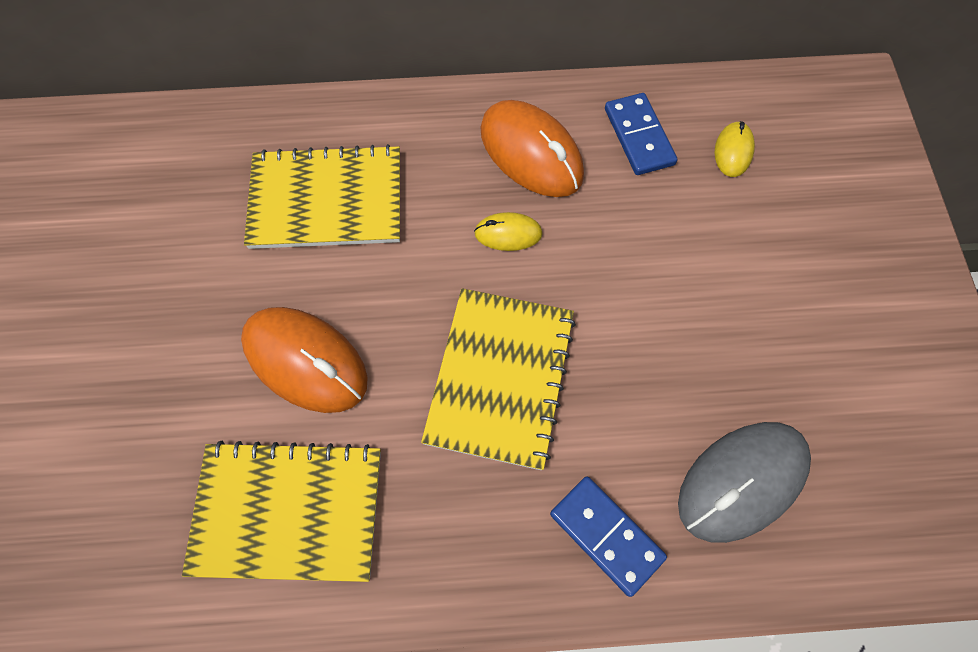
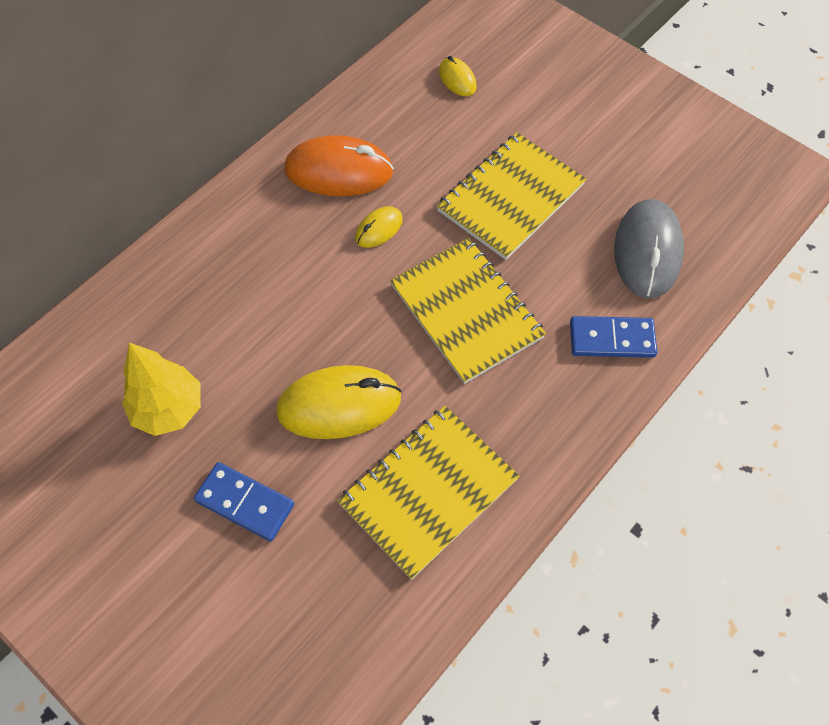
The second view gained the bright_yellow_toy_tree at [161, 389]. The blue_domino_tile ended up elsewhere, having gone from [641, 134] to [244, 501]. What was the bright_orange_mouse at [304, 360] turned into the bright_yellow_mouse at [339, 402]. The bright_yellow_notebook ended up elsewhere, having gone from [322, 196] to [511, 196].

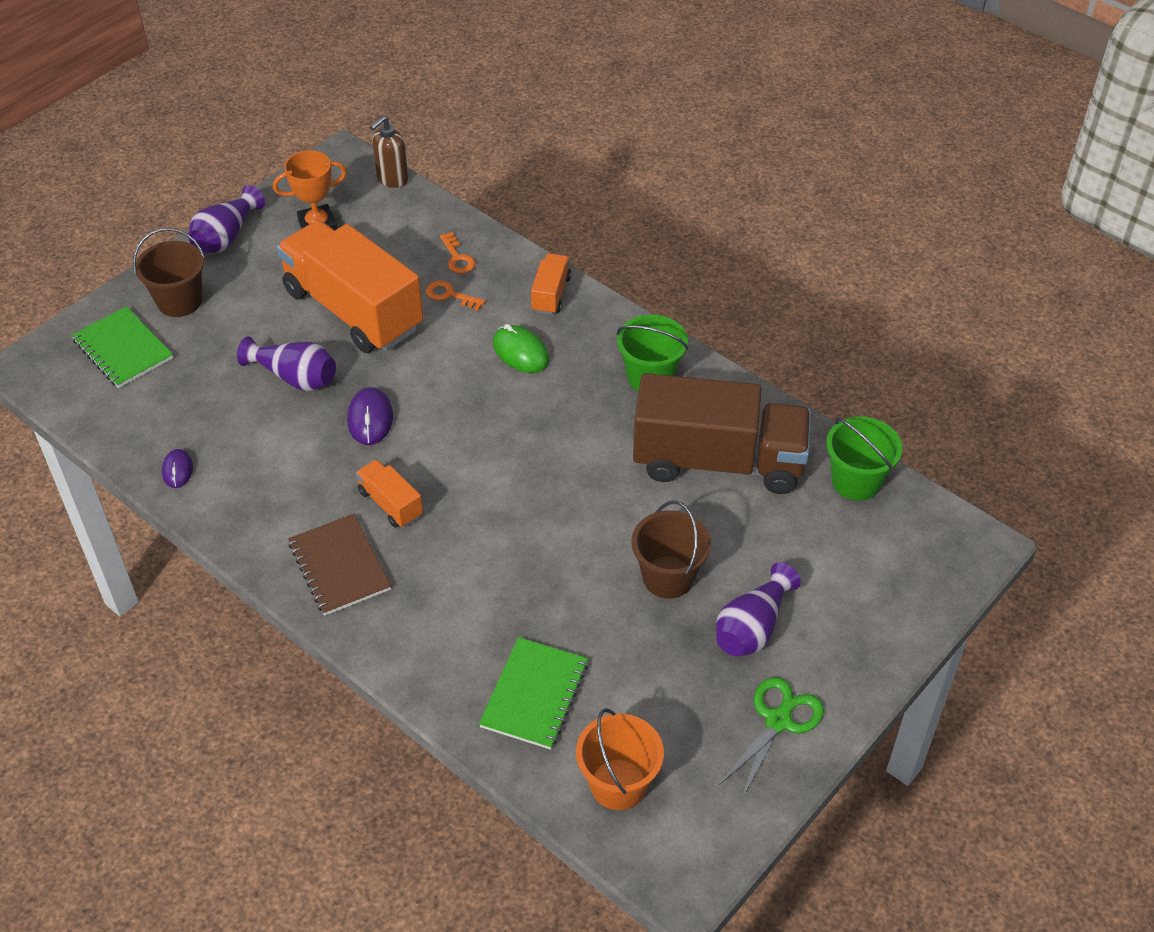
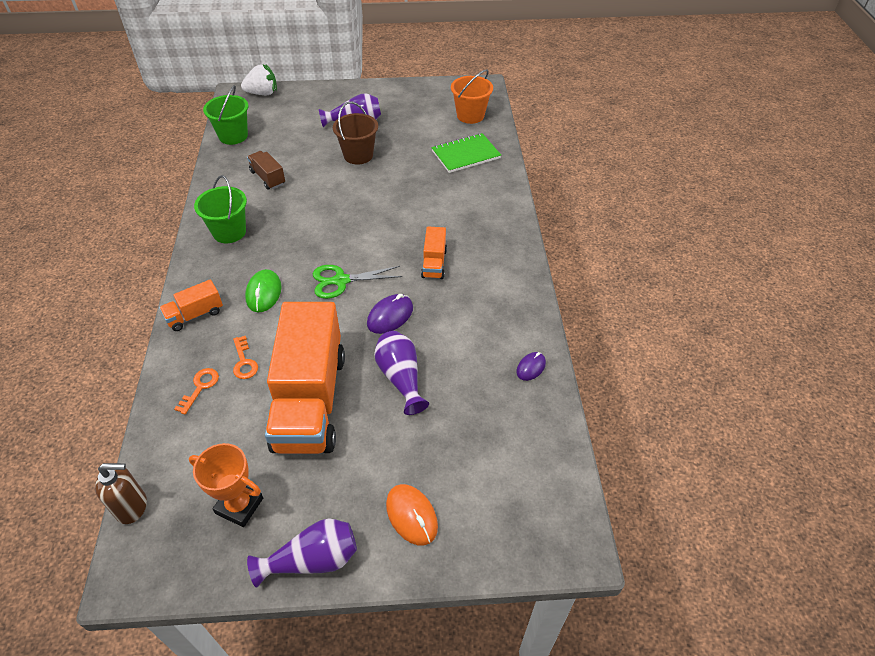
The second view gained the snow-white_toy_strawberry at [259, 79]. The size of the dark_brown_lorry at [722, 433] changed by a factor of 0.43. The green_scissors ended up elsewhere, having gone from [771, 738] to [358, 282]. Where the dark_brown_pail stood at [169, 272], the bright_orange_mouse came to stand at [412, 515]. The second view lost the green_notebook at [122, 347]. The second view lost the dark_brown_notebook at [339, 565].

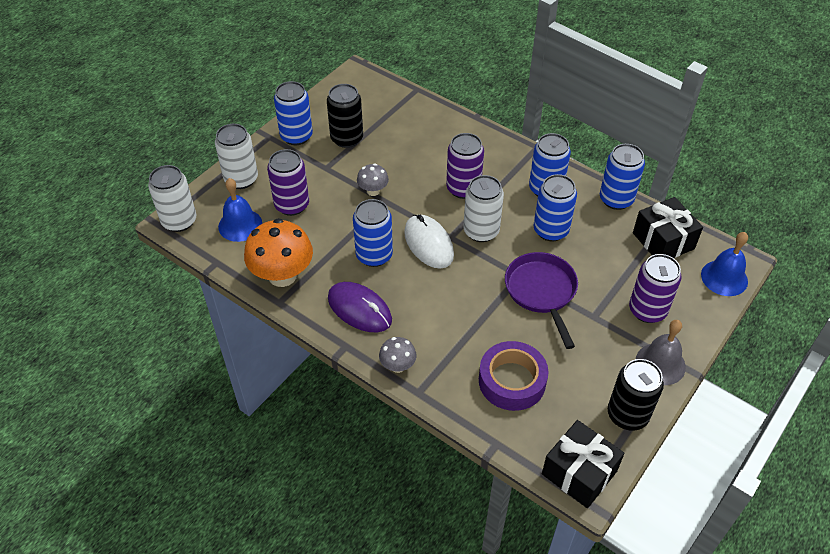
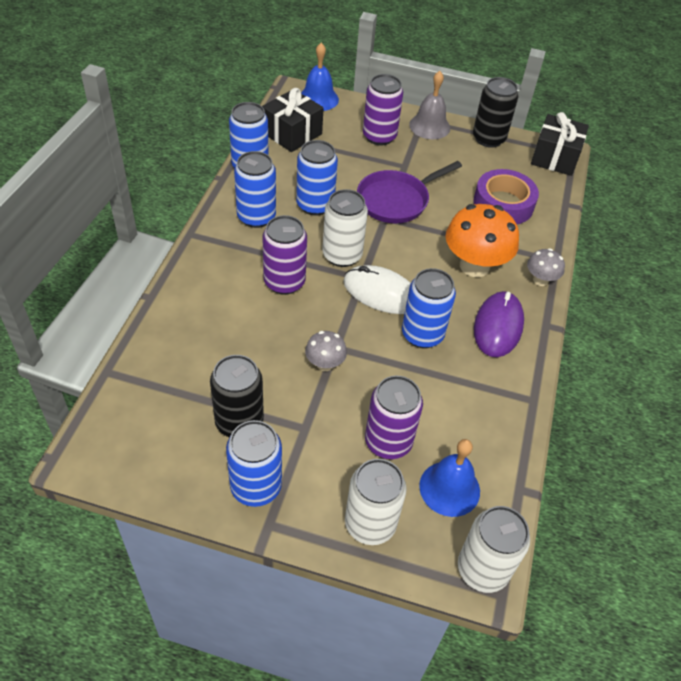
The snow-white_mouse at [429, 241] ended up facing another way, 75 degrees clockwise from before. The bright_orange_mushroom ended up elsewhere, having gone from [278, 252] to [482, 240].

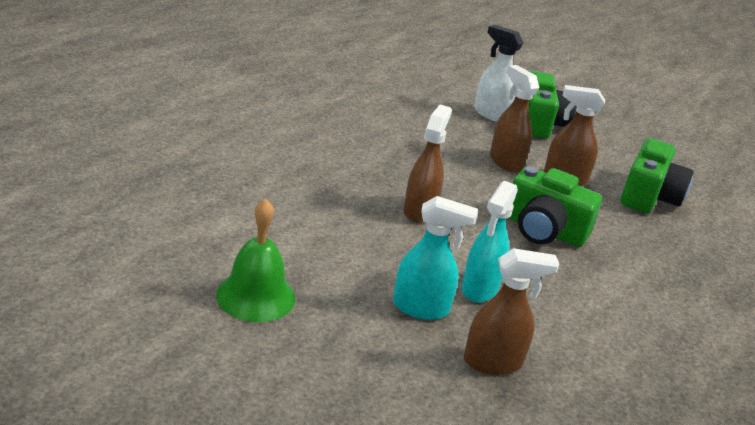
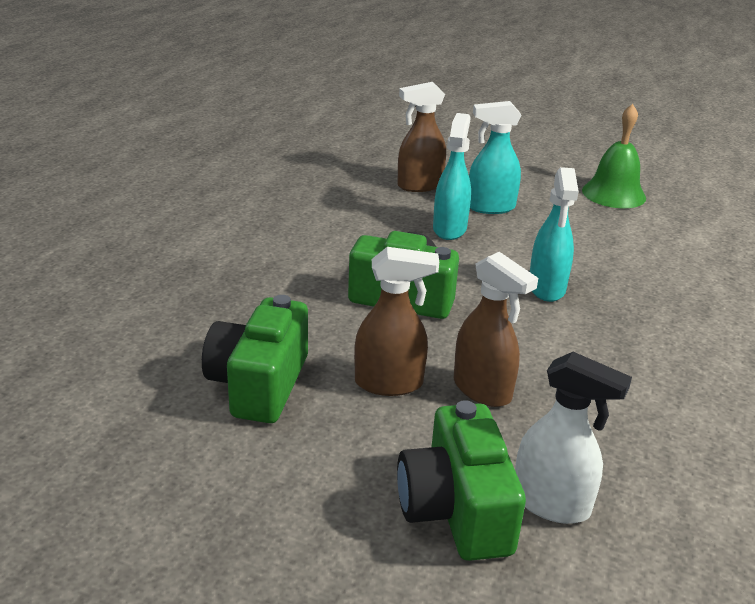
What was the dark_brown_spray_bottle at [427, 164] turned into the turquoise_spray_bottle at [554, 234].

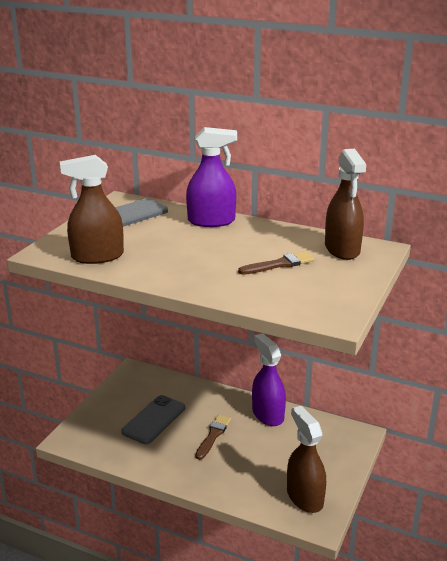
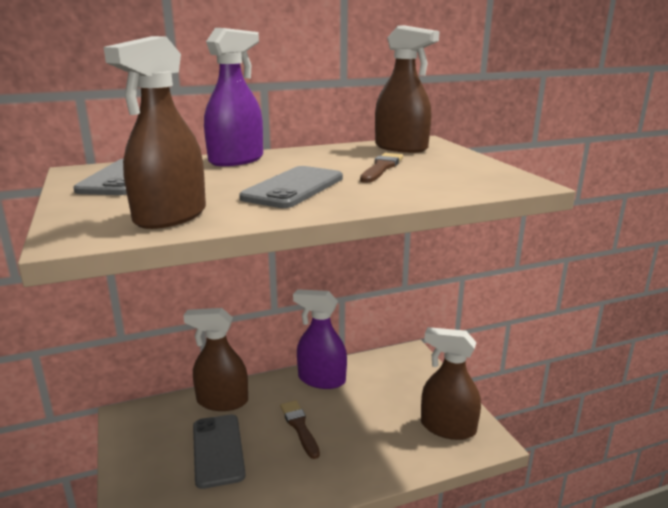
The second view gained the dark_brown_spray_bottle at [215, 359]. The second view gained the grey_smartphone at [291, 187].

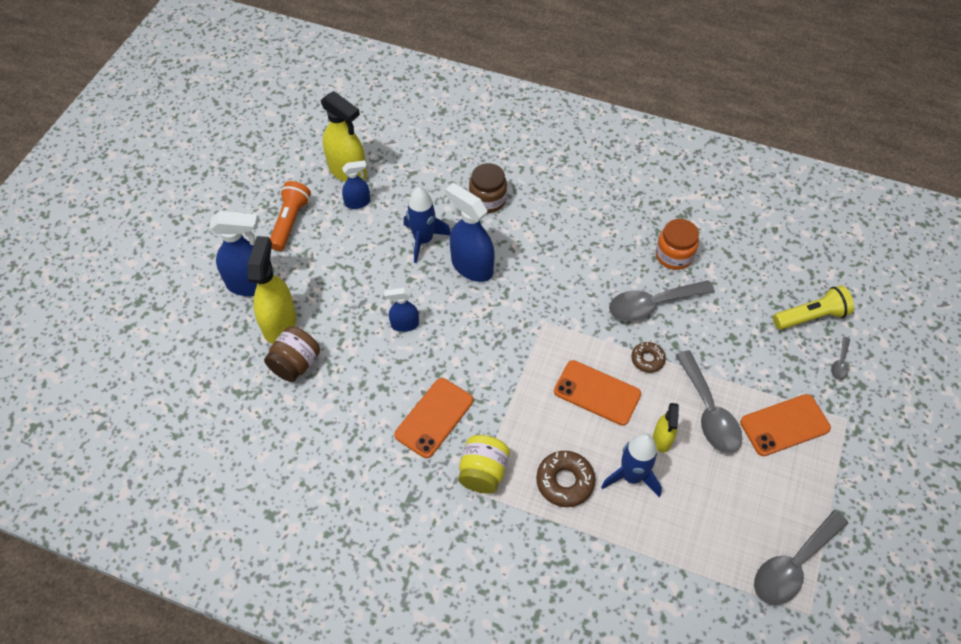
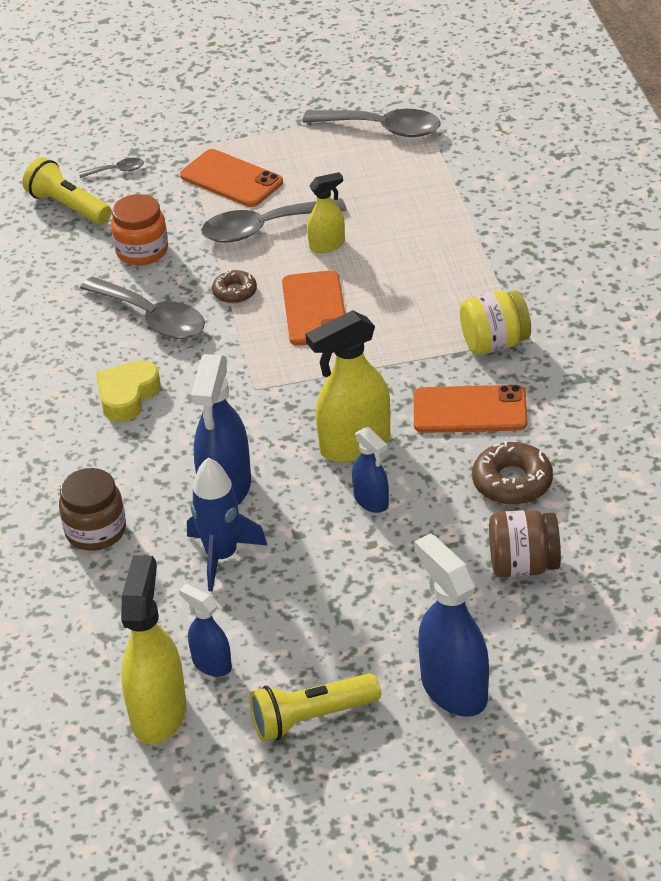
The second view gained the bright_yellow_heart_shape at [128, 391]. The bright_orange_jam_jar ended up elsewhere, having gone from [677, 244] to [139, 229]. The grey_spoon at [709, 402] ended up facing another way, 150 degrees counterclockwise from before. What was the bright_orange_pocket_torch at [290, 216] turned into the bright_yellow_pocket_torch at [315, 707]. The bright_yellow_spray_bottle ended up elsewhere, having gone from [272, 290] to [347, 386]. The dark_brown_glazed_donut ended up elsewhere, having gone from [565, 479] to [512, 473]. The second view lost the blue_toy_rocket at [631, 465].

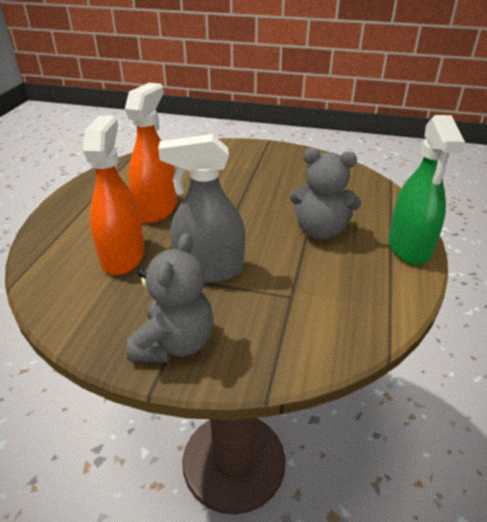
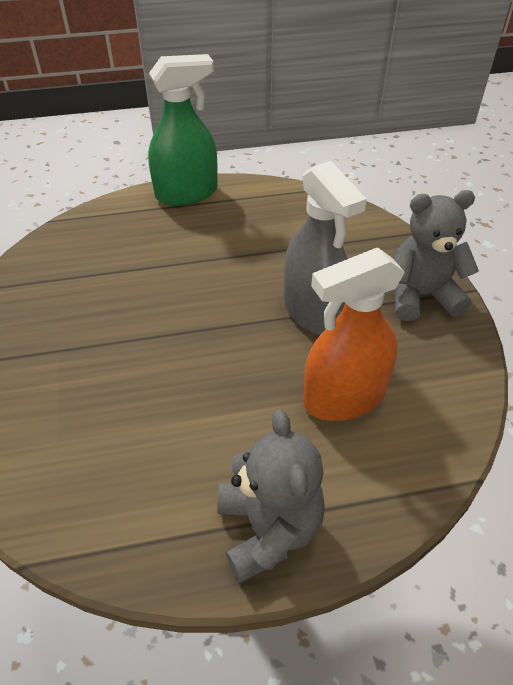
The grey_teddy ended up elsewhere, having gone from [325, 194] to [271, 496]. The second view lost the bright_orange_spray_bottle at [151, 153].

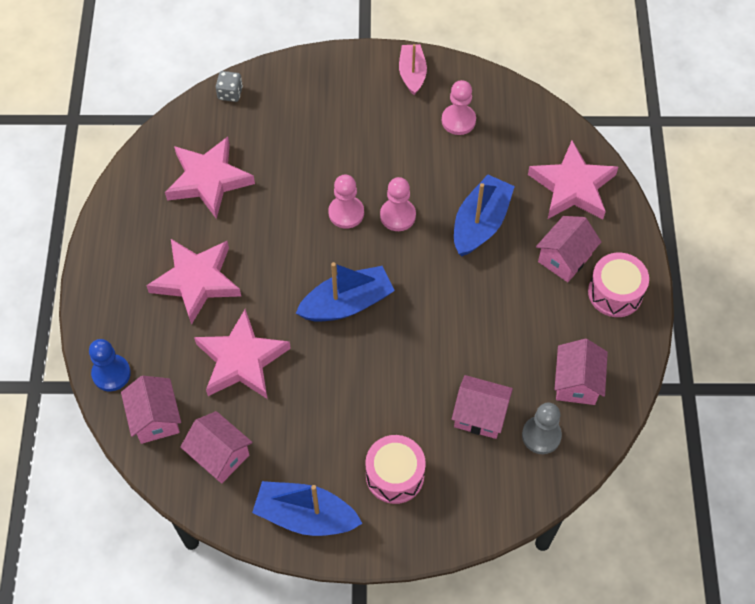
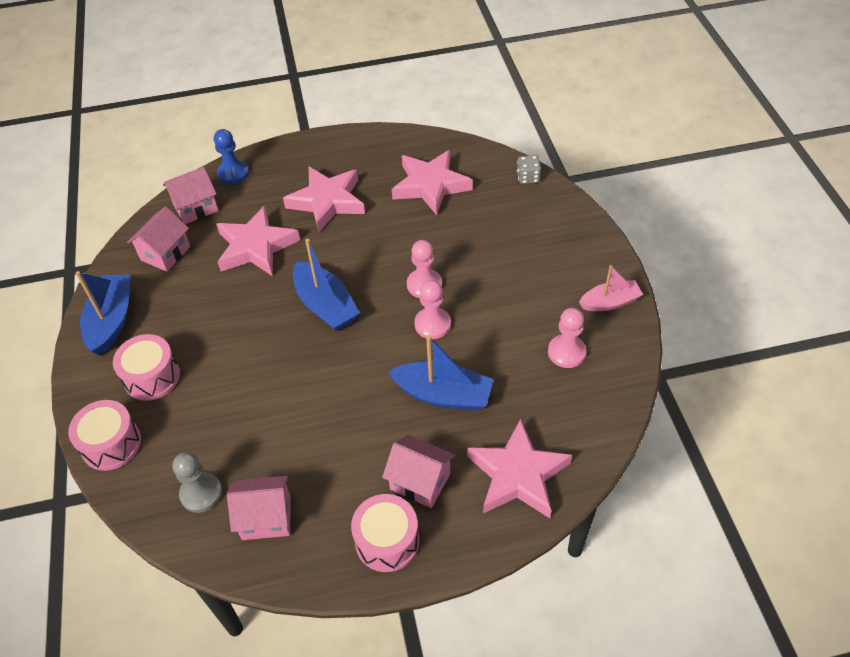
The second view gained the rose-pink_drum at [104, 435]. The second view lost the rose-pink_toy_house at [482, 407].

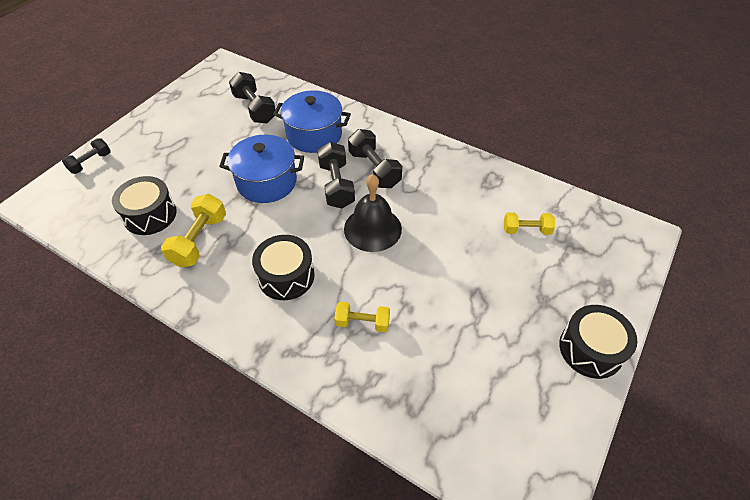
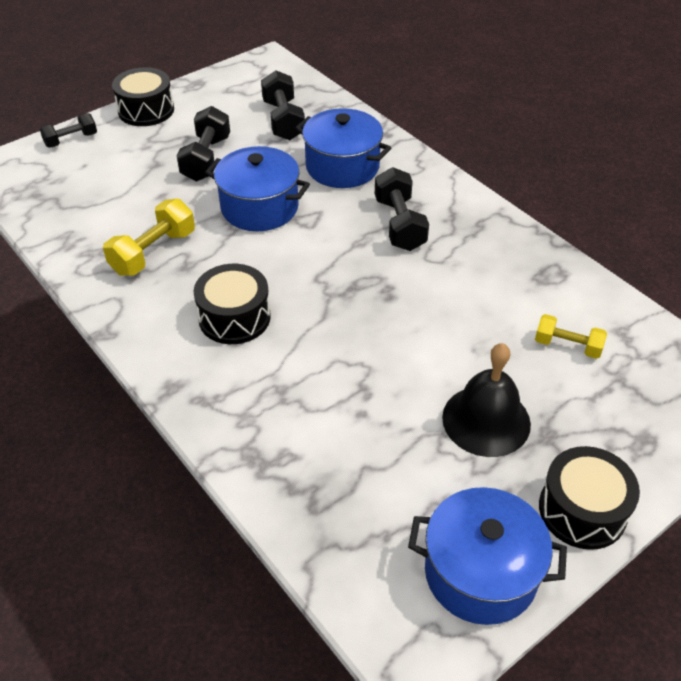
The ebony_drum ended up elsewhere, having gone from [144, 205] to [143, 96]. The ebony_dumbbell ended up elsewhere, having gone from [336, 175] to [203, 143]. The second view gained the blue_cooking_pot at [487, 556]. The ebony_school_bell ended up elsewhere, having gone from [373, 213] to [486, 400]. The second view lost the bright_yellow_dumbbell at [362, 317].

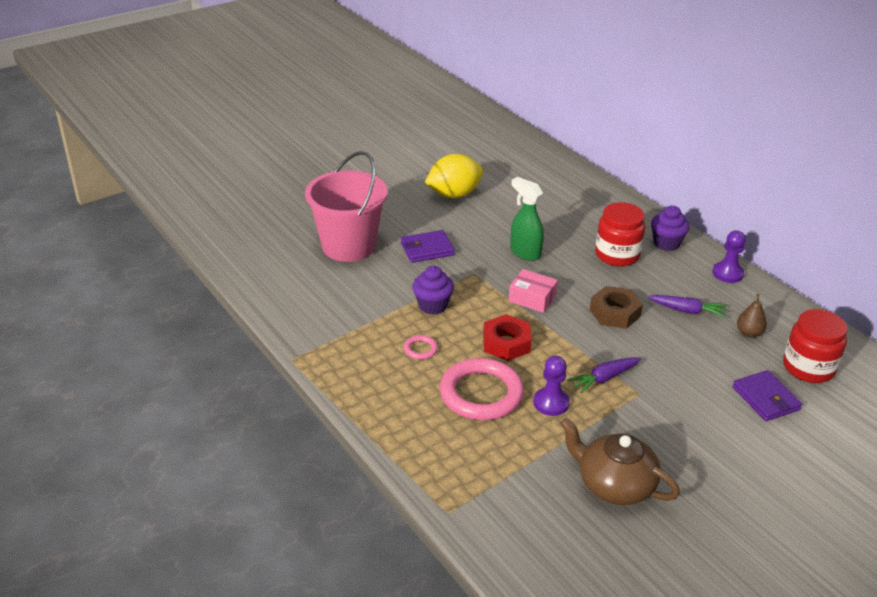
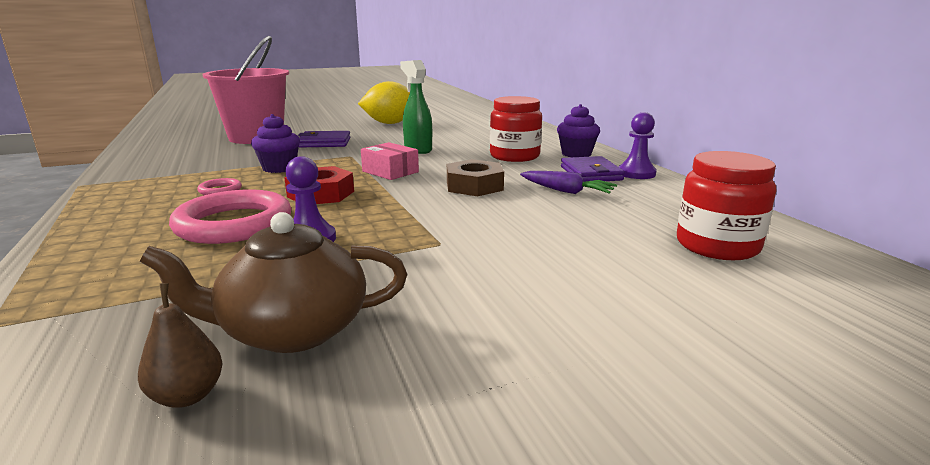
The dark_brown_pear_fruit ended up elsewhere, having gone from [752, 316] to [180, 345]. The dark_brown_tea_pot at [620, 461] ended up facing another way, 60 degrees counterclockwise from before. The purple_wallet ended up elsewhere, having gone from [767, 395] to [593, 169]. The second view lost the purple_toy_carrot at [604, 375].

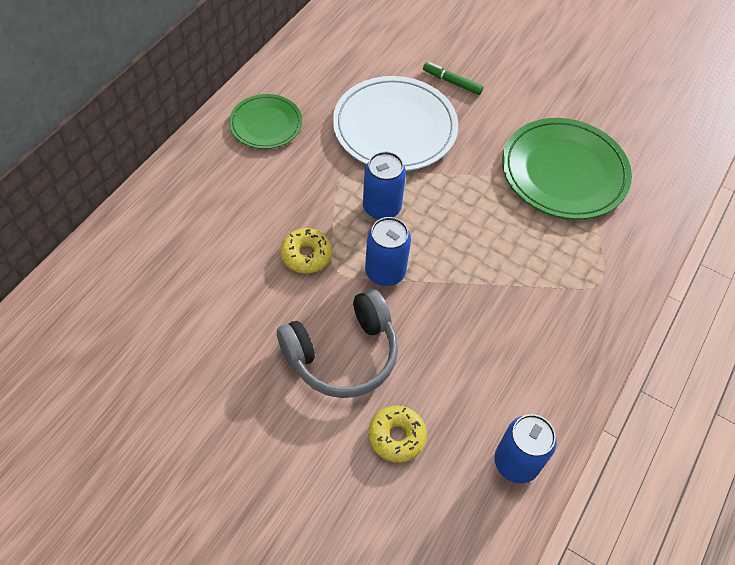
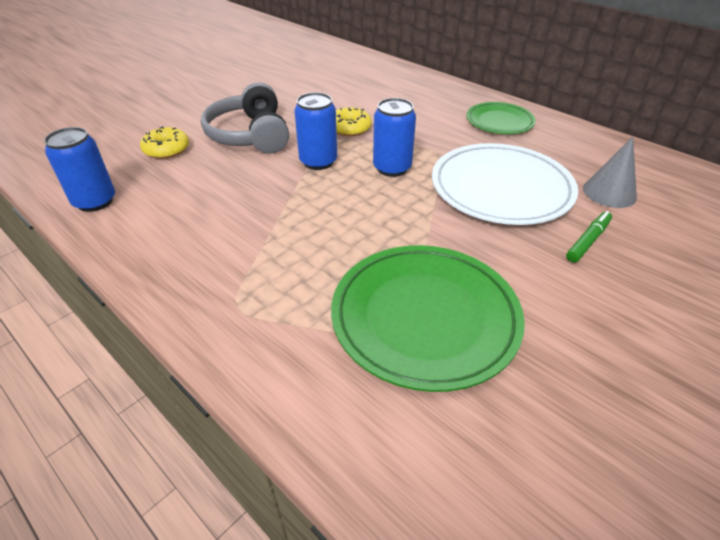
The second view gained the grey_cone at [610, 172].

